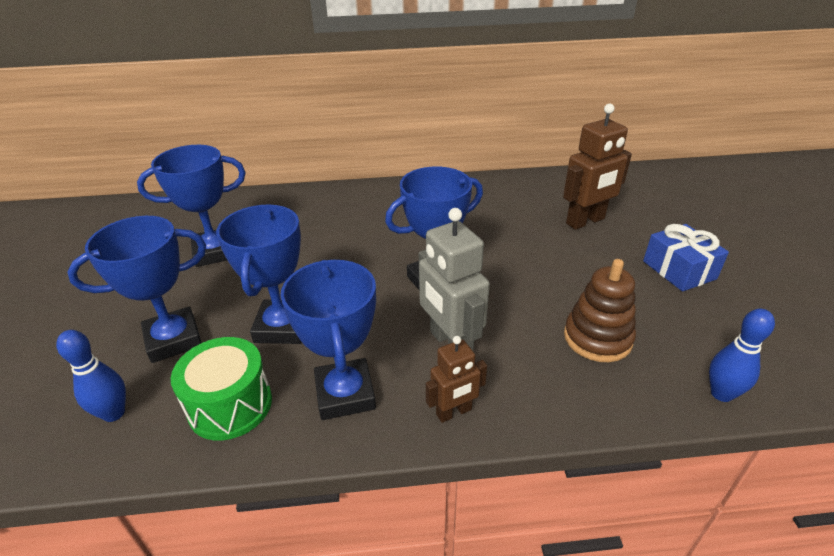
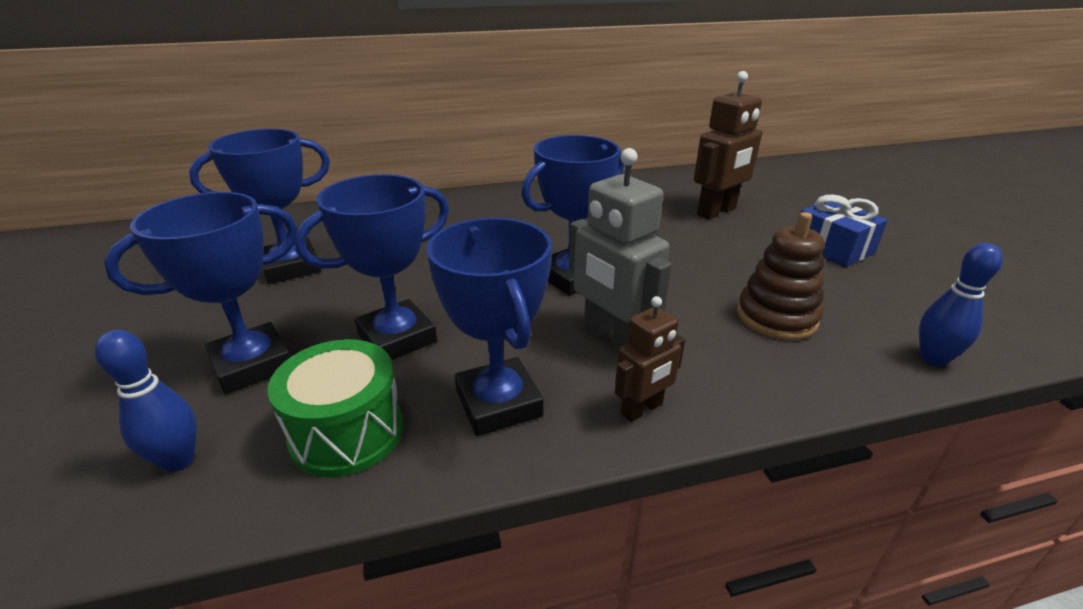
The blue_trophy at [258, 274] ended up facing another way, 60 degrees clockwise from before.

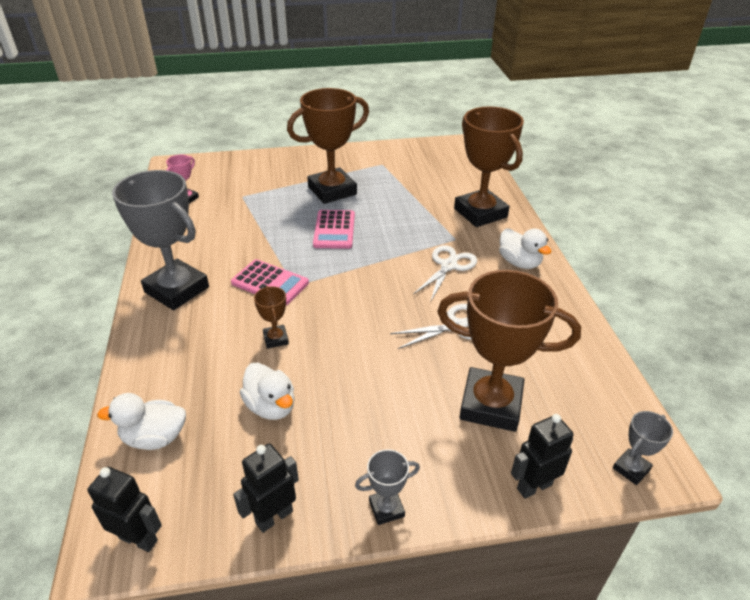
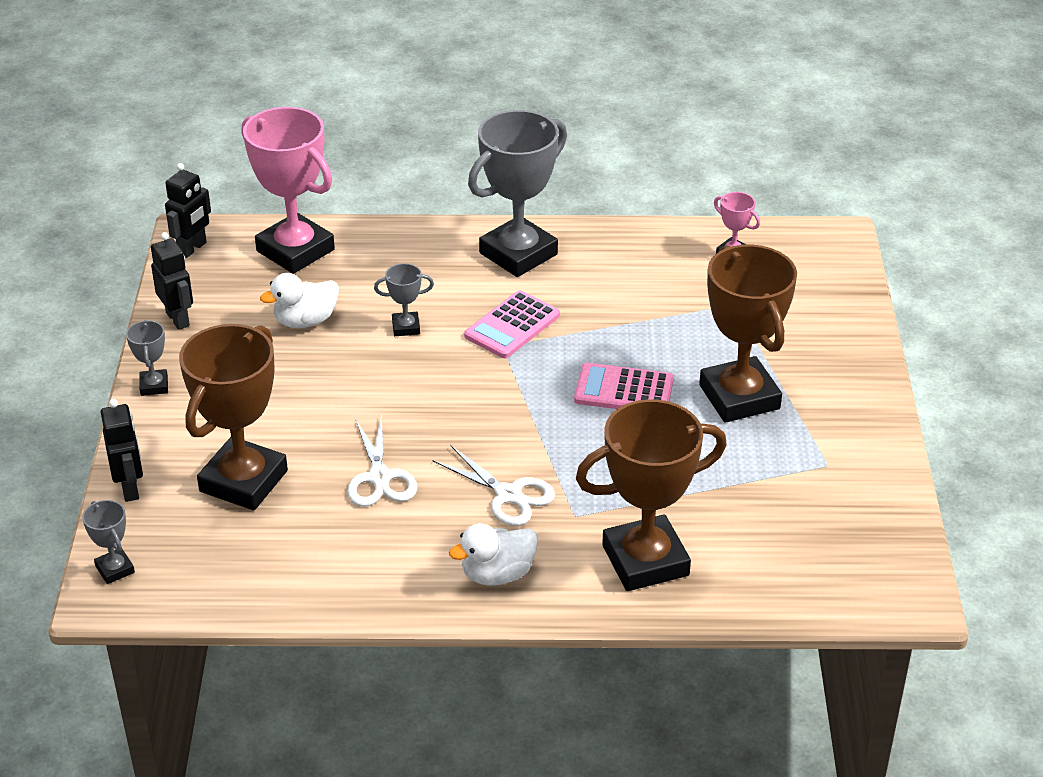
Where the snow-white_toy_duck stood at [141, 421], the rose-pink_trophy came to stand at [288, 190]. What was the dark_brown_trophy at [271, 317] turned into the grey_trophy at [404, 299].

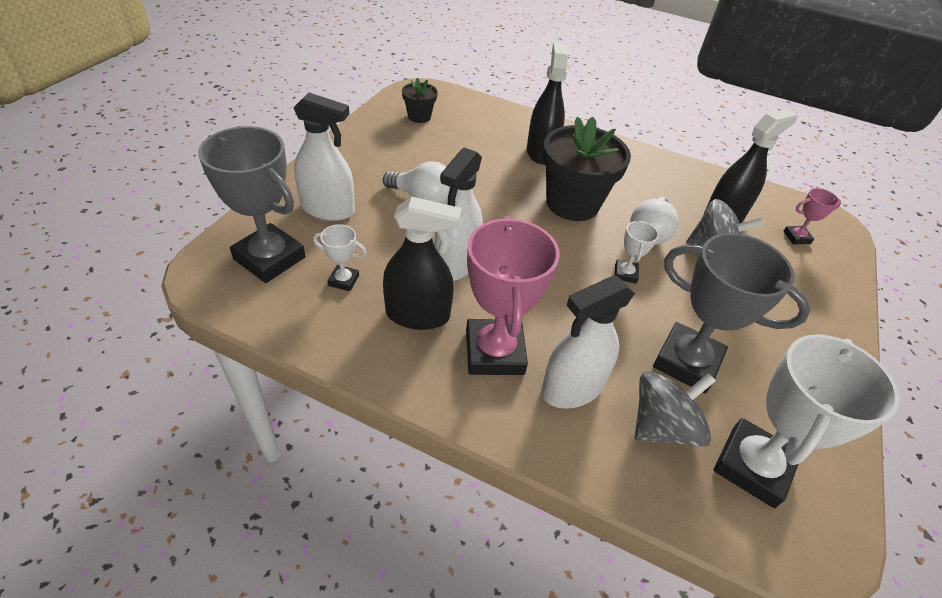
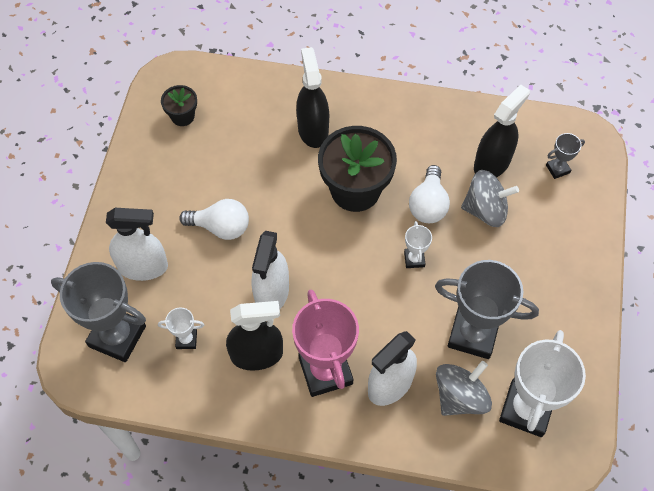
What was the rose-pink_trophy at [812, 216] turned into the grey_trophy at [565, 156].

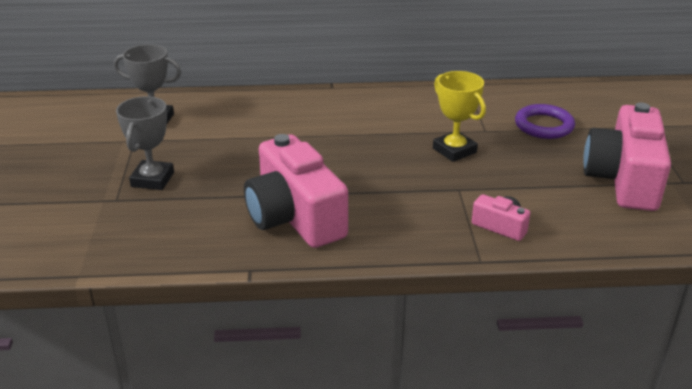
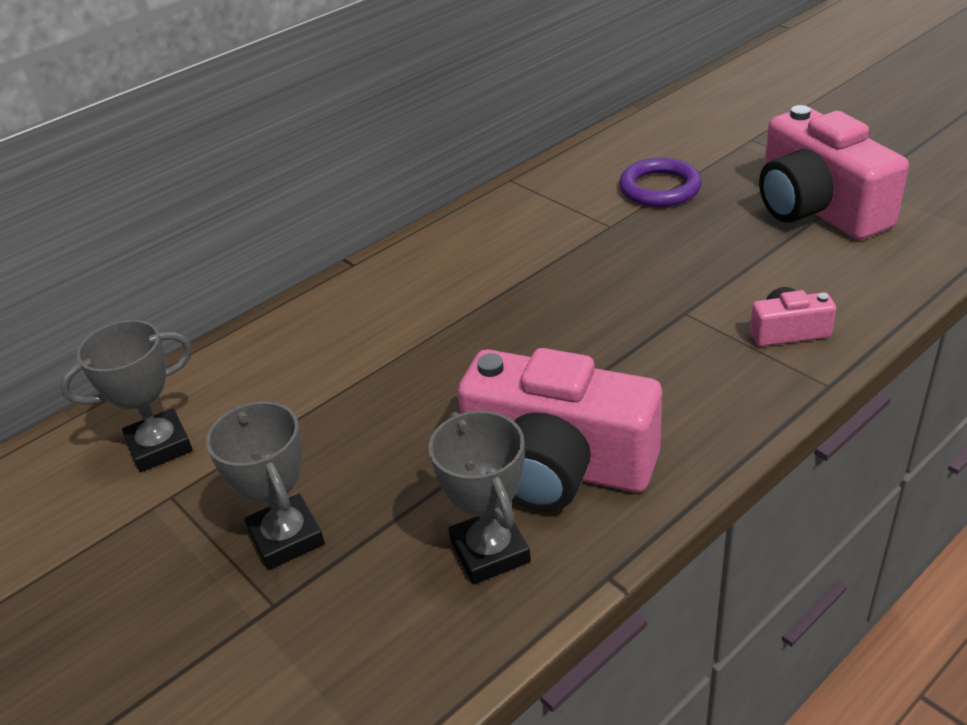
The second view gained the grey_trophy at [480, 497]. The second view lost the bright_yellow_trophy at [459, 116].

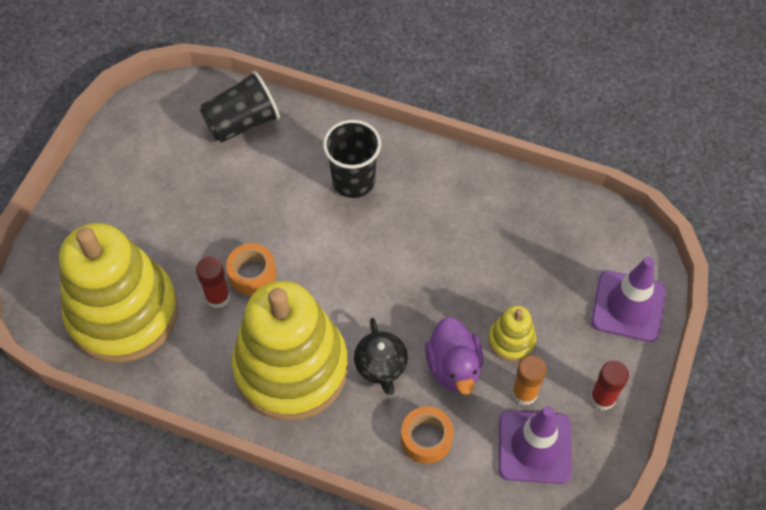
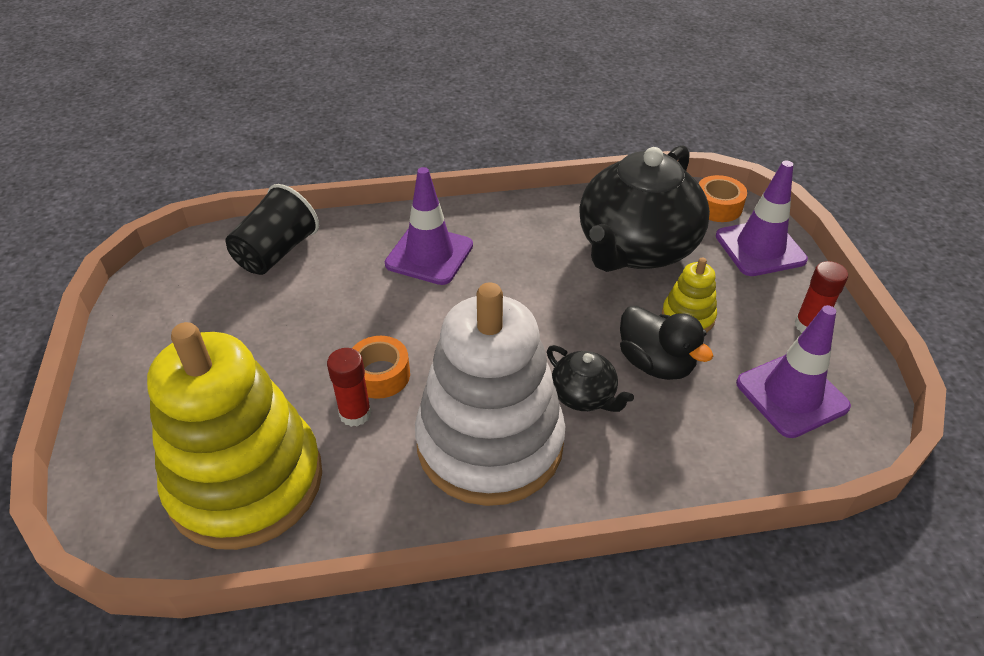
Where the ebony_cup stood at [352, 159], the purple_road_cone came to stand at [429, 226]. What was the bright_yellow_ring_stacker at [290, 351] turned into the snow-white_ring_stacker at [490, 394]. The second view gained the ebony_tea_pot at [644, 208]. What was the purple_toy_duck at [454, 356] turned into the ebony_toy_duck at [666, 343]. The bright_orange_sticky_tape ended up elsewhere, having gone from [427, 435] to [723, 198]. The second view lost the bright_orange_glue_stick at [529, 380].

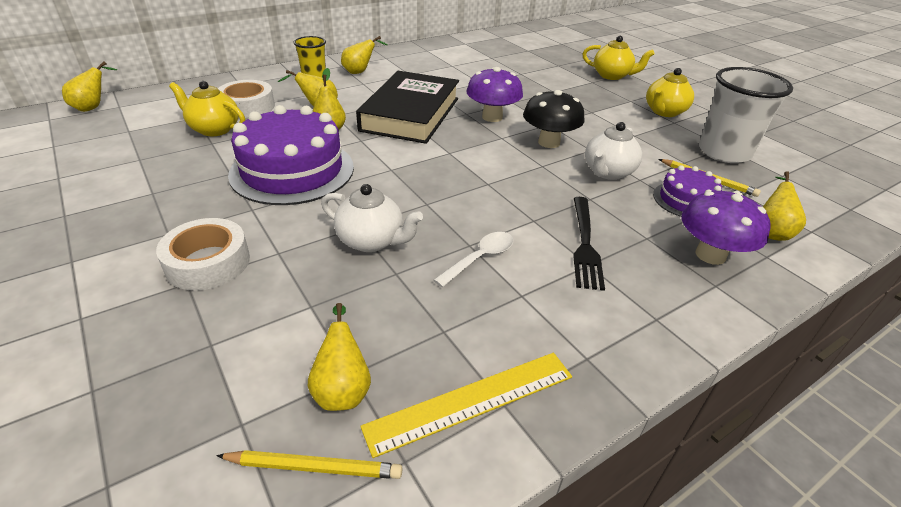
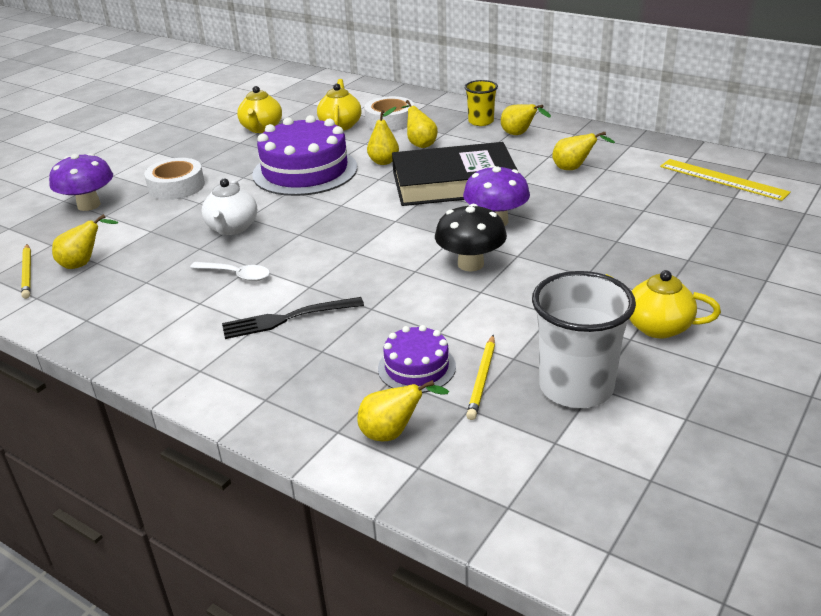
The purple_mushroom ended up elsewhere, having gone from [726, 228] to [81, 182]. The bright_yellow_tea_pot ended up elsewhere, having gone from [618, 58] to [259, 109]. The bright_yellow_pear_fruit ended up elsewhere, having gone from [89, 86] to [583, 151]. The bright_yellow_ruler ended up elsewhere, having gone from [466, 405] to [725, 180]. The second view lost the snow-white_tea_pot at [613, 151].

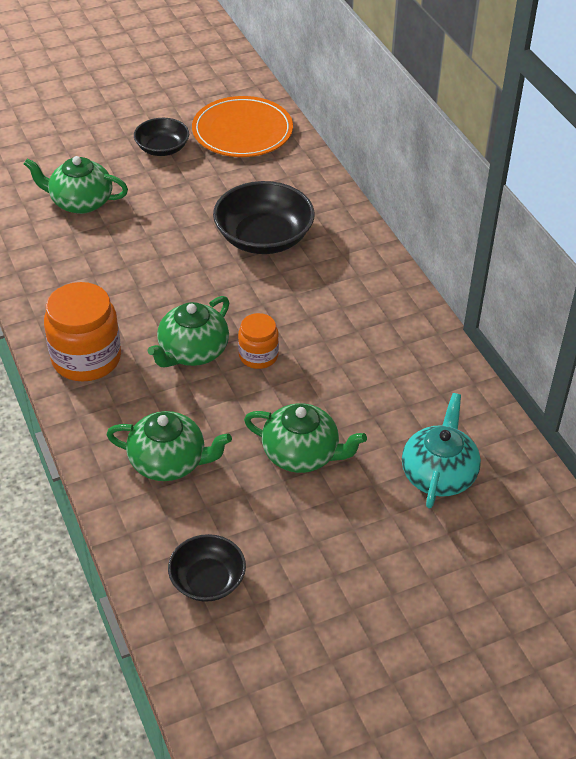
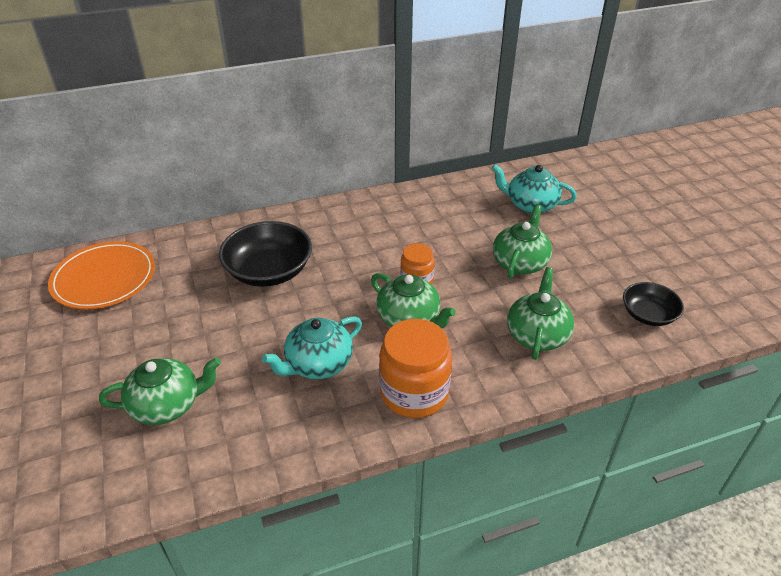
The green_tea_pot at [76, 185] ended up facing another way, 120 degrees counterclockwise from before. The second view gained the turquoise_tea_pot at [312, 347]. The second view lost the ebony_bowl at [161, 137].

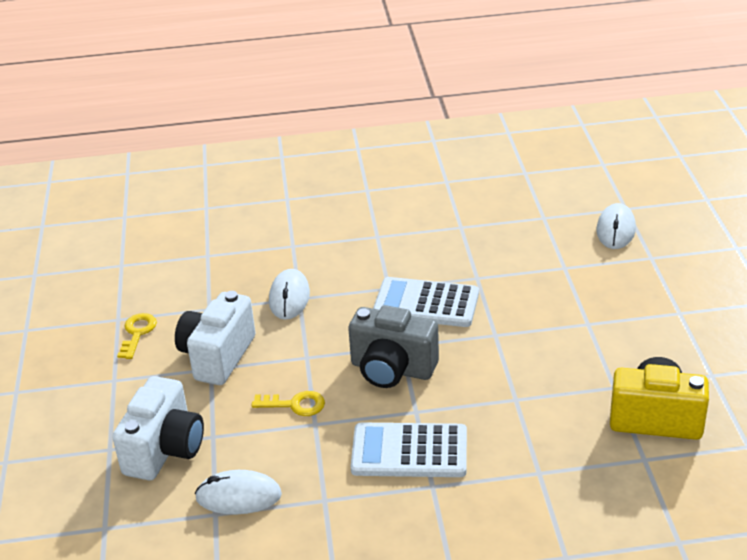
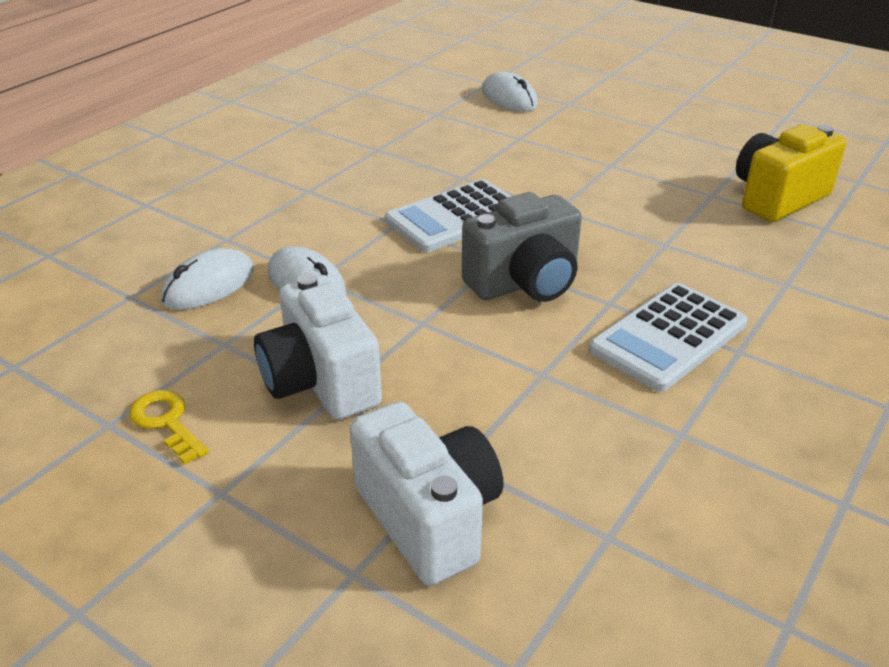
The snow-white_mouse ended up elsewhere, having gone from [238, 492] to [207, 279]. The second view lost the bright_yellow_door_key at [288, 403].

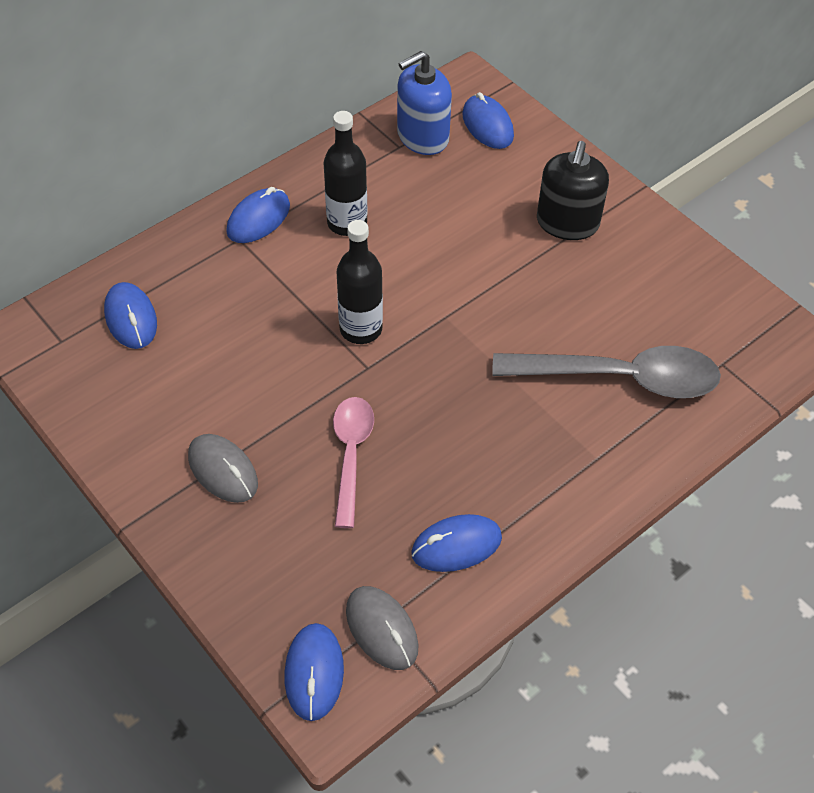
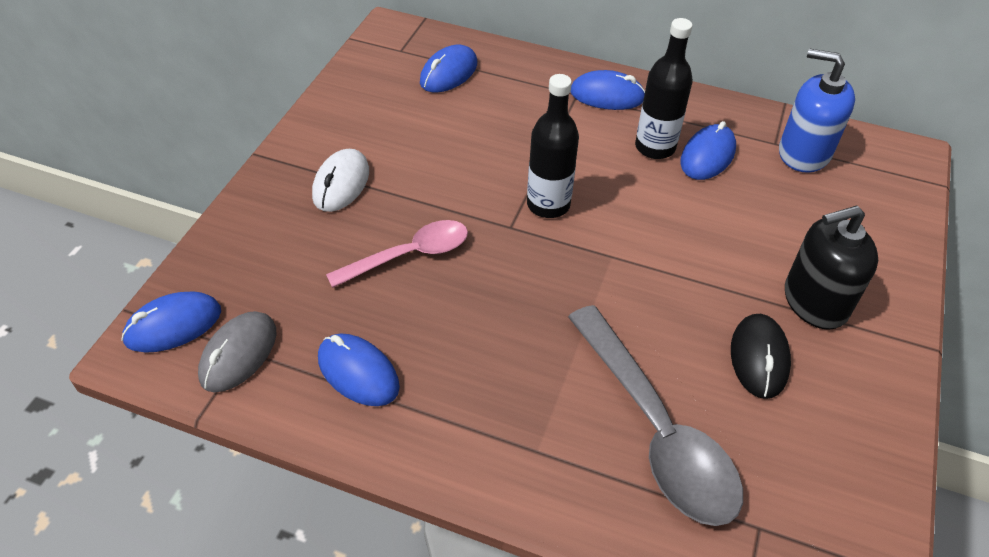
What was the grey_mouse at [223, 468] turned into the snow-white_mouse at [340, 180]. The blue_mouse ended up elsewhere, having gone from [488, 120] to [708, 150]. The second view gained the ebony_mouse at [761, 356].

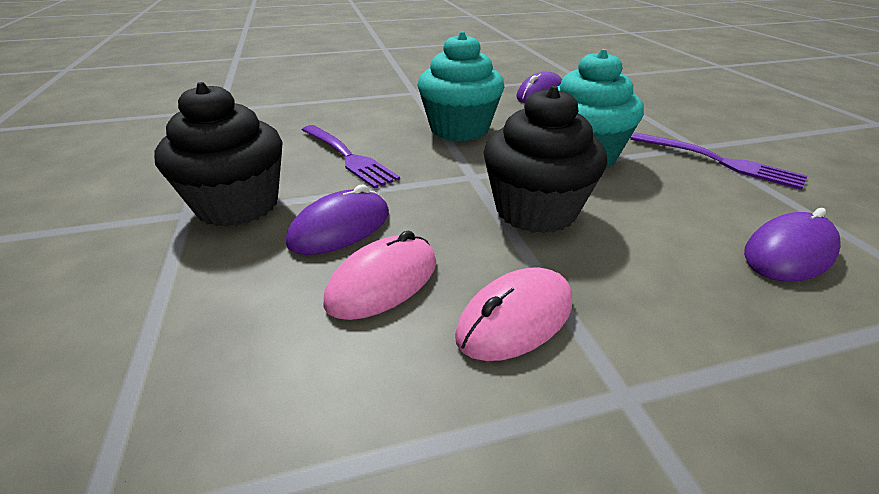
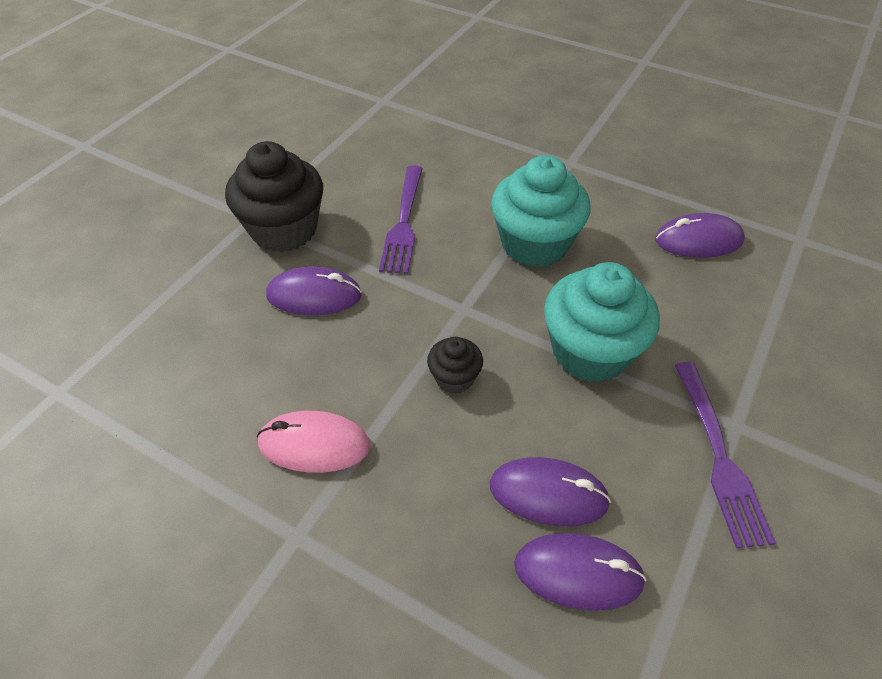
The size of the ebony_fairy_cake at [545, 160] changed by a factor of 0.49. The second view gained the purple_mouse at [550, 491]. The second view lost the rose-pink_mouse at [379, 275].

